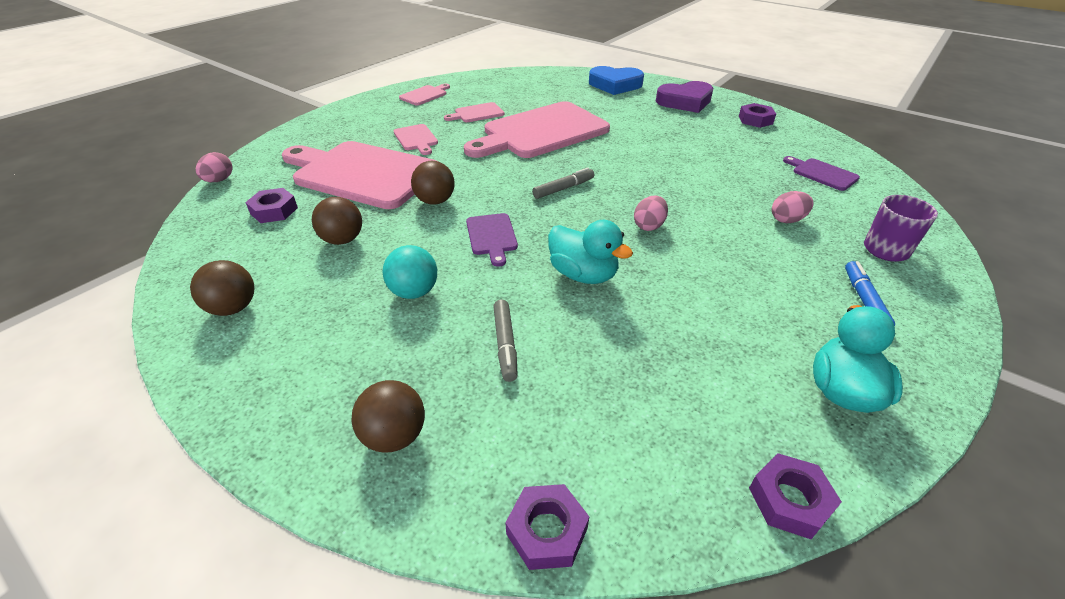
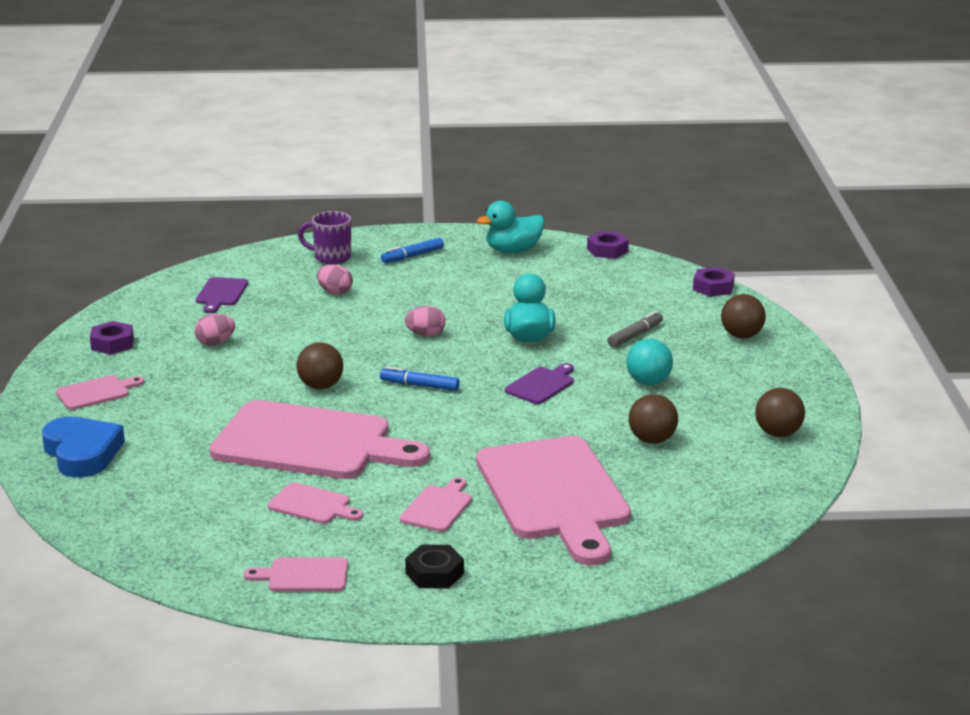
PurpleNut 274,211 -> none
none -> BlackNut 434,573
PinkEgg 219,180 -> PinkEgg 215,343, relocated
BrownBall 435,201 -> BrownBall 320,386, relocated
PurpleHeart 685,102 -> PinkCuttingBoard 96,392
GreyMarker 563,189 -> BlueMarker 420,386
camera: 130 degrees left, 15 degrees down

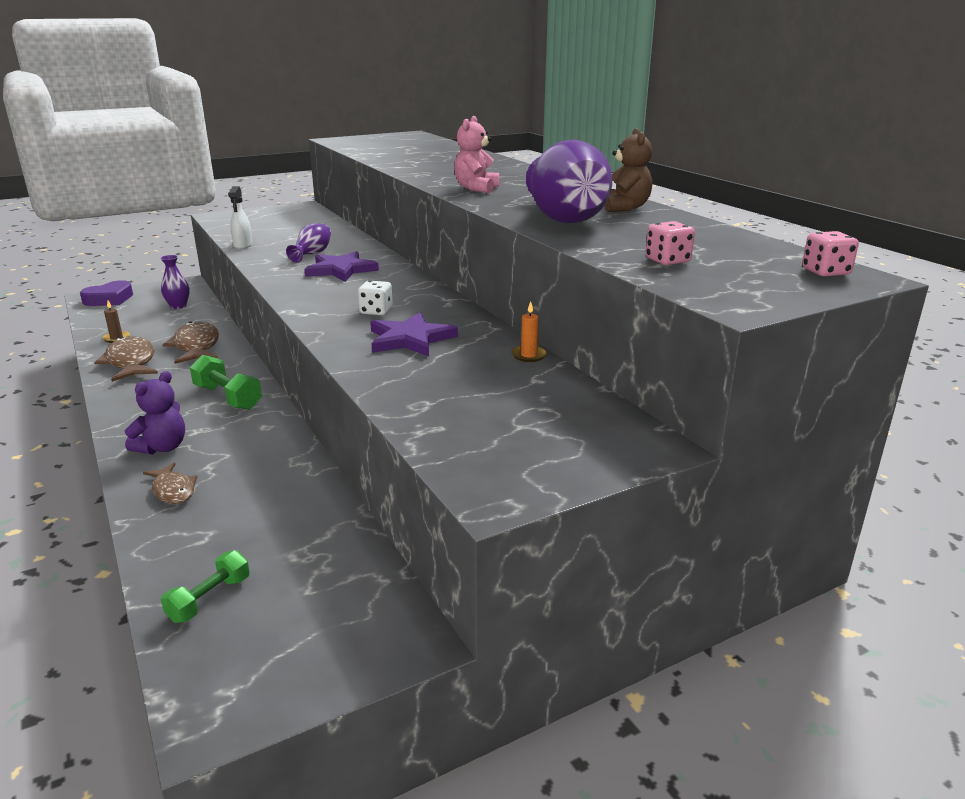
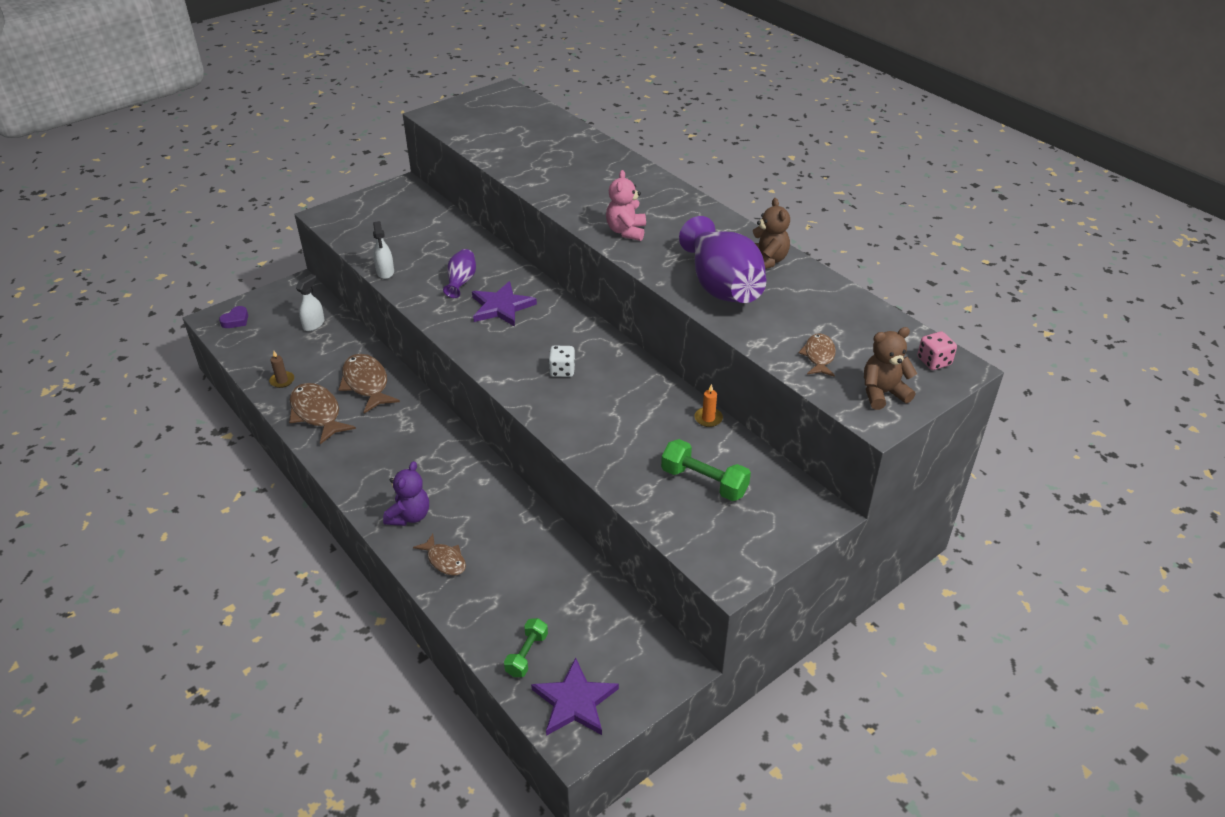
none -> BrownTeddyBear 882,393
GreenDumbbell 228,397 -> GreenDumbbell 704,482, relocated
PurpleStar 410,339 -> PurpleStar 575,701, relocated
PurpleVase 178,306 -> WhiteSprayBottle 314,324
PinkDice 667,261 -> BrownFish 819,356
PurpleHeart 109,299 -> PurpleHeart 236,320, x0.61
camera: 10 degrees left, 15 degrees up

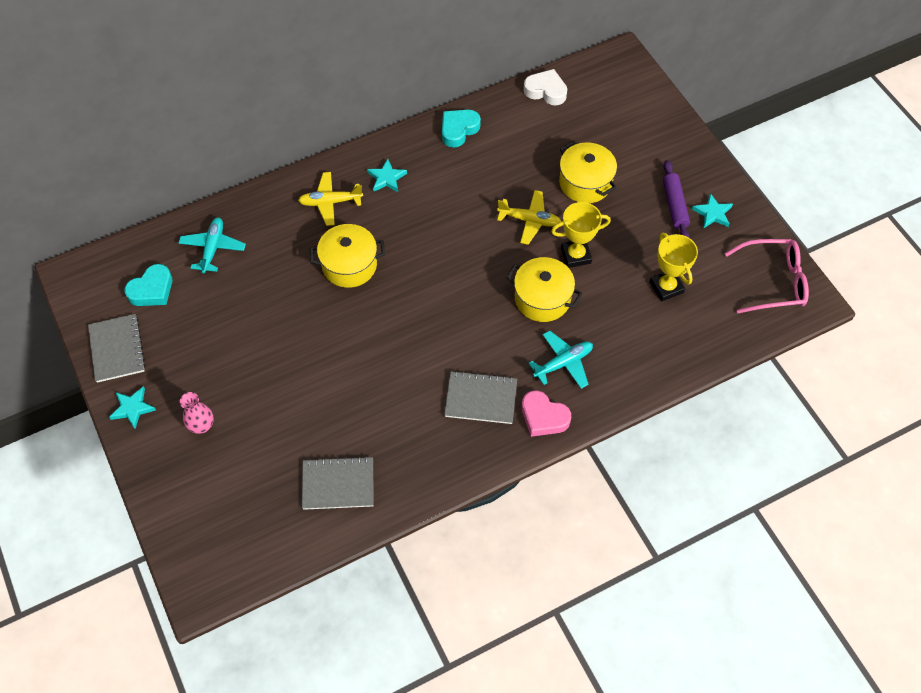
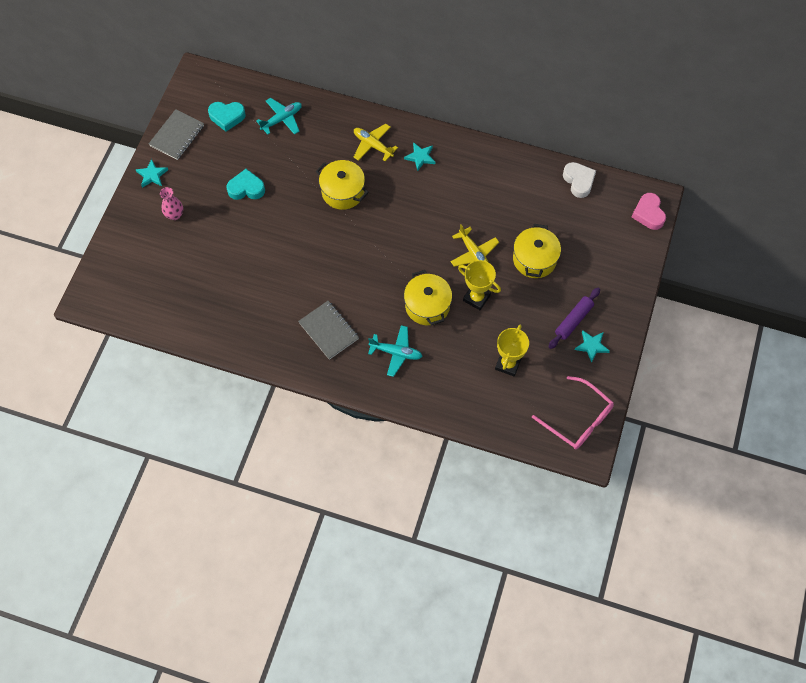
GreyNotebook 338,484 -> none
TurquoiseHeart 458,130 -> TurquoiseHeart 246,188, relocated
PinkHeart 543,417 -> PinkHeart 648,214, relocated
camera: 45 degrees right, 5 degrees up

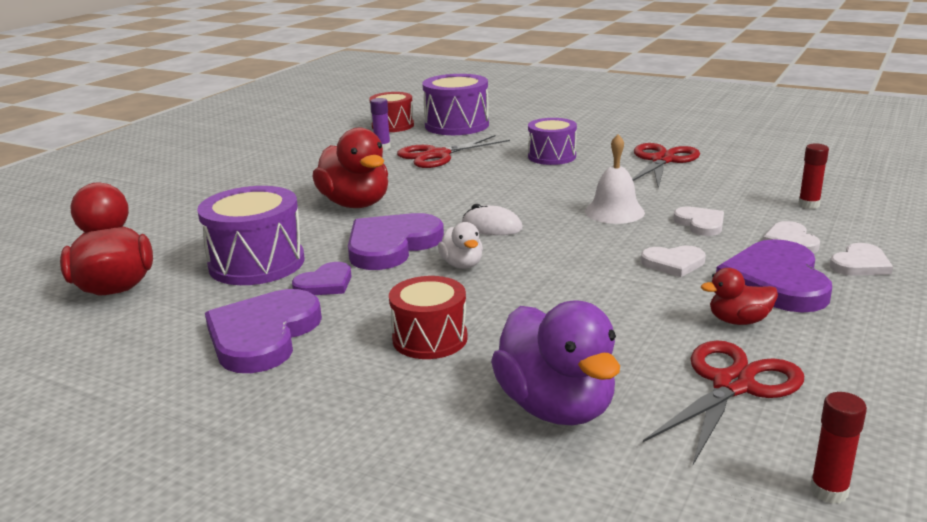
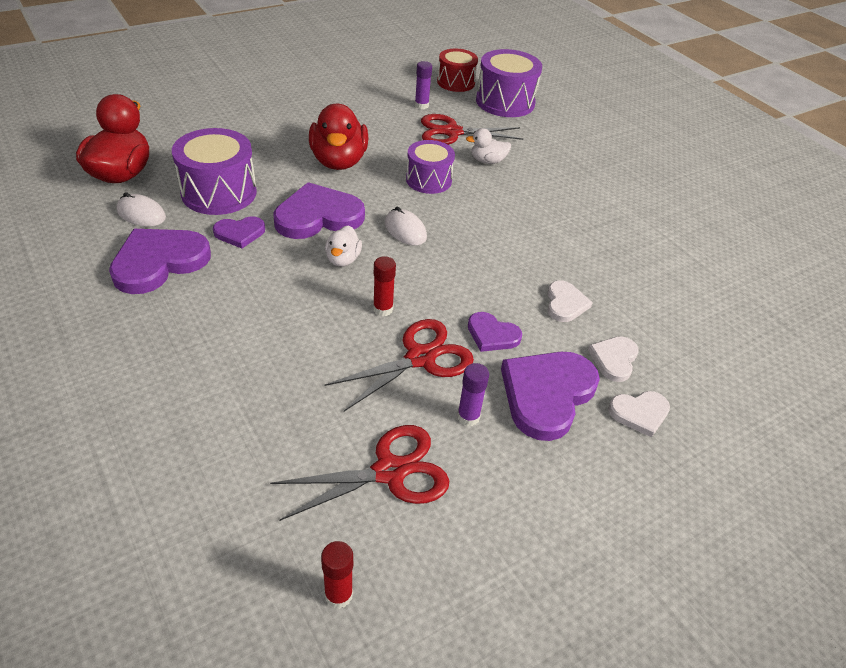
RedDrum 430,339 -> none
PurpleDuck 556,407 -> none
WhiteBell 614,212 -> none
none -> WhiteMouse 141,214
none -> WhiteDuck 487,161
PurpleDrum 552,156 -> PurpleDrum 428,180, relocated
RedScissors 662,160 -> RedScissors 421,358, relocated
RedGlueStick 808,205 -> RedGlueStick 383,309, relocated
RedDuck 738,321 -> PurpleGlueStick 468,417
WhiteHeart 673,263 -> PurpleHeart 492,334
camera: 25 degrees right, 20 degrees up

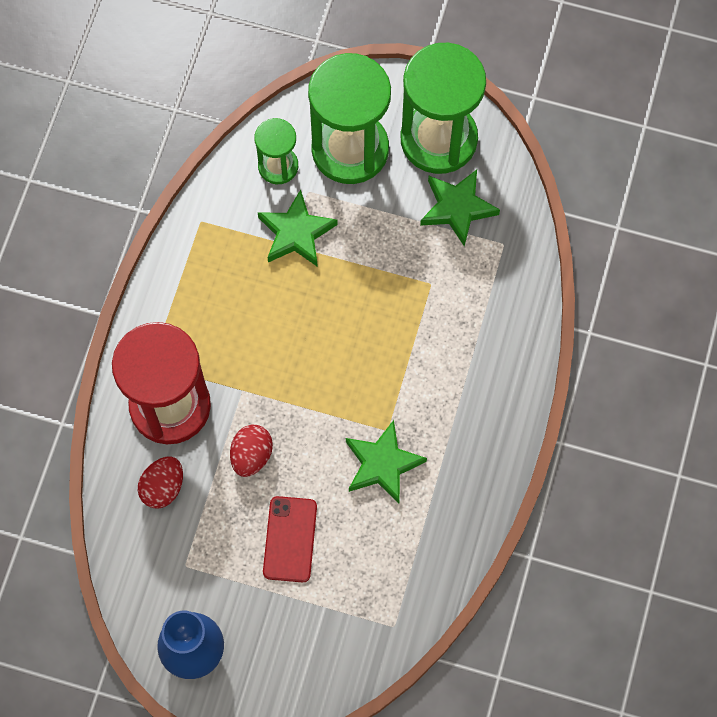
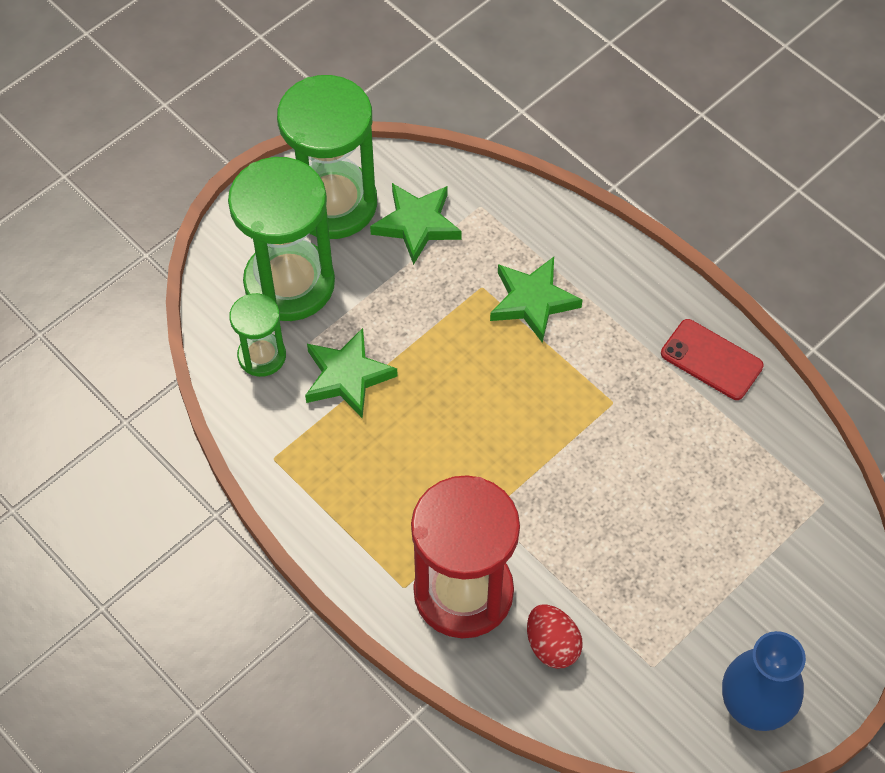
RedEgg 251,455 -> none
RedPhone 290,539 -> RedPhone 711,360, relocated
GreenStar 382,464 -> GreenStar 532,301, relocated
camera: 60 degrees left, 10 degrees down

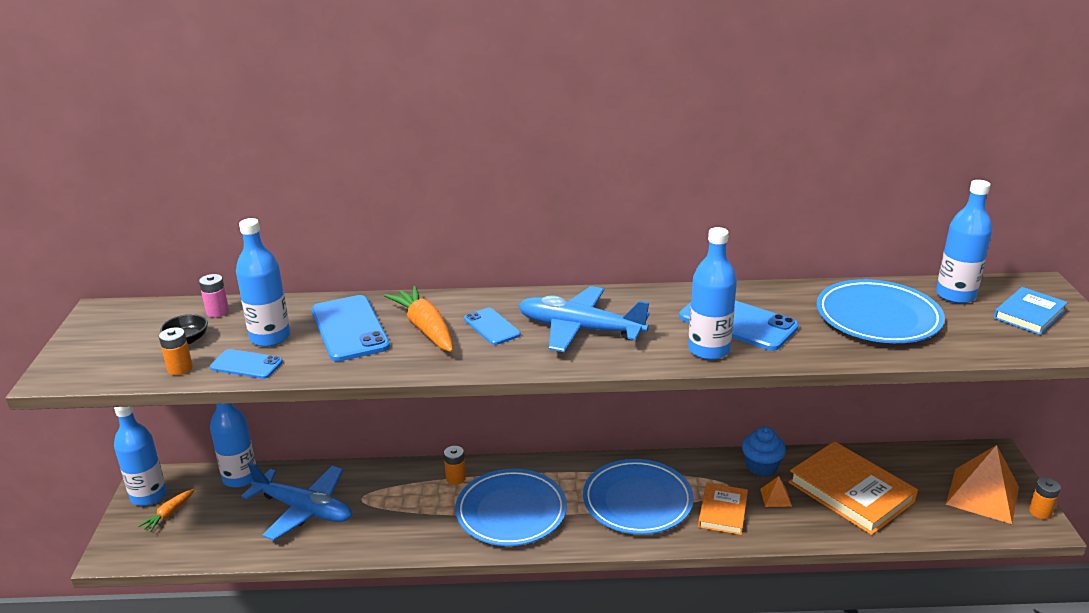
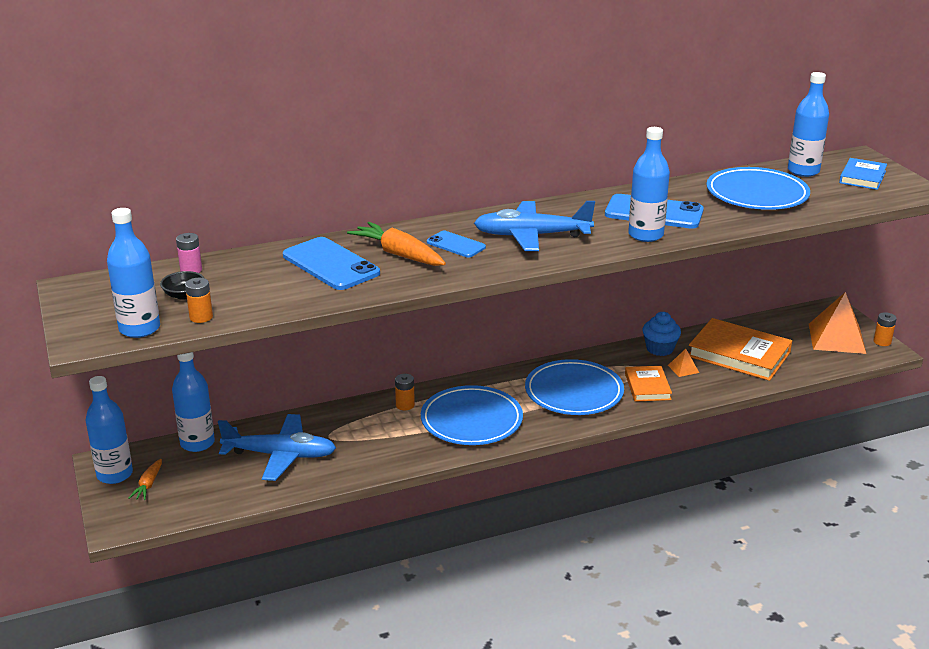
BluePhone 246,365 -> none
BlueBottle 270,337 -> BlueBottle 139,329, relocated
camera: 20 degrees left, 0 degrees up

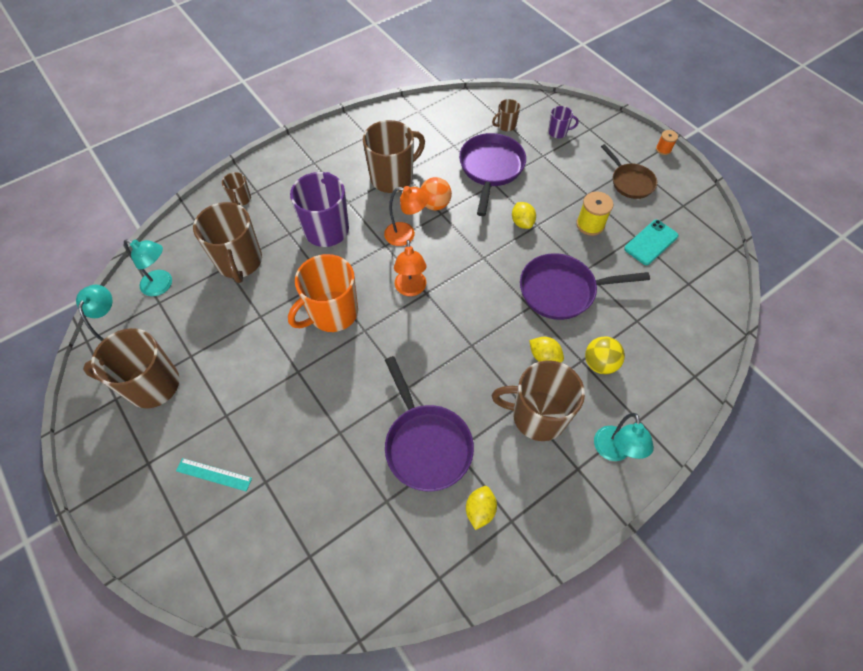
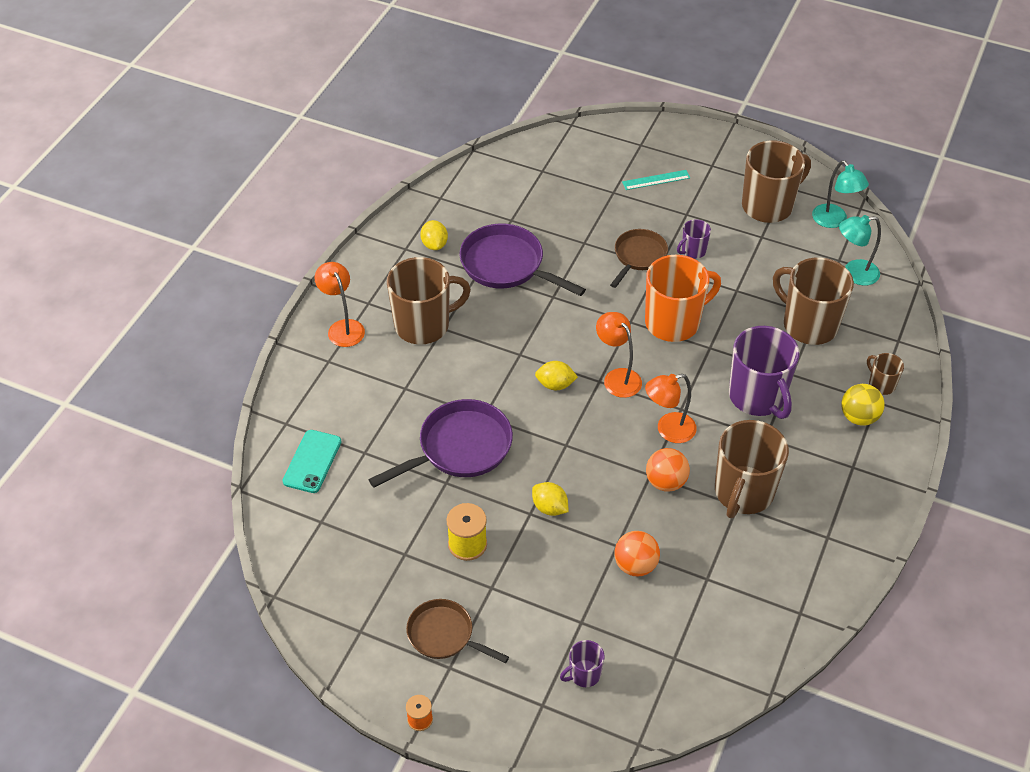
BrownMug 506,125 -> none
none -> BrownPan 638,256
none -> PurpleMug 693,251
YellowLemon 544,356 -> YellowLemon 555,385, relocated
YellowBall 600,363 -> YellowBall 858,417, relocated
TurquoisePhone 651,242 -> TurquoisePhone 312,461, relocated
PurplePan 491,169 -> OrangeBall 635,565
TurquoiseLamp 613,451 -> OrangeLamp 343,327
OrangeMug 332,313 -> OrangeMug 673,322, 45 degrees clockwise
camera: 150 degrees right, 10 degrees down

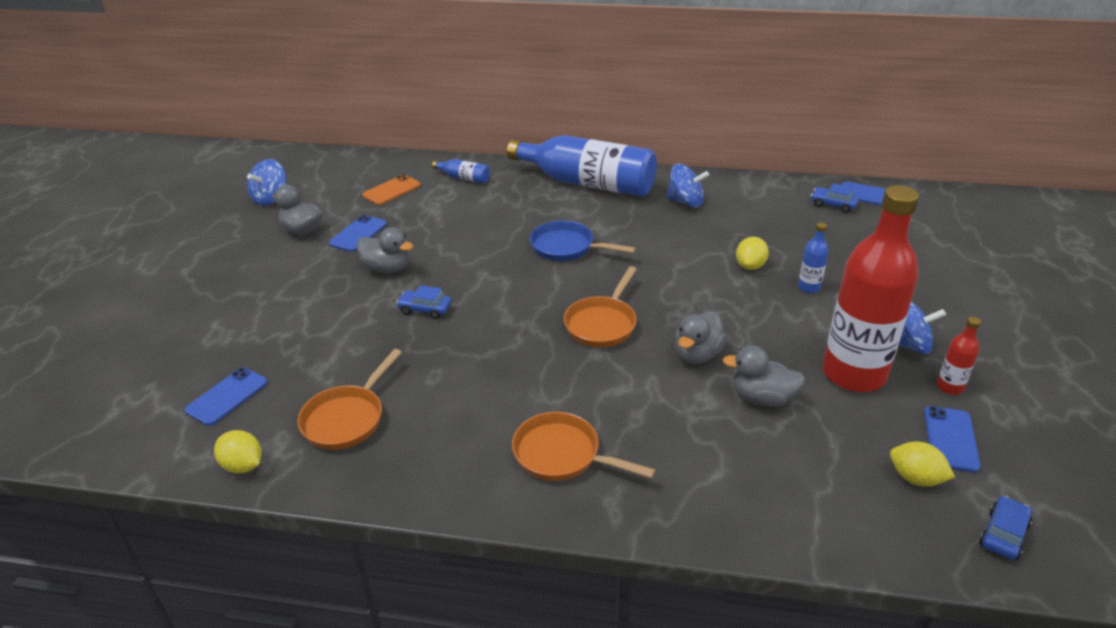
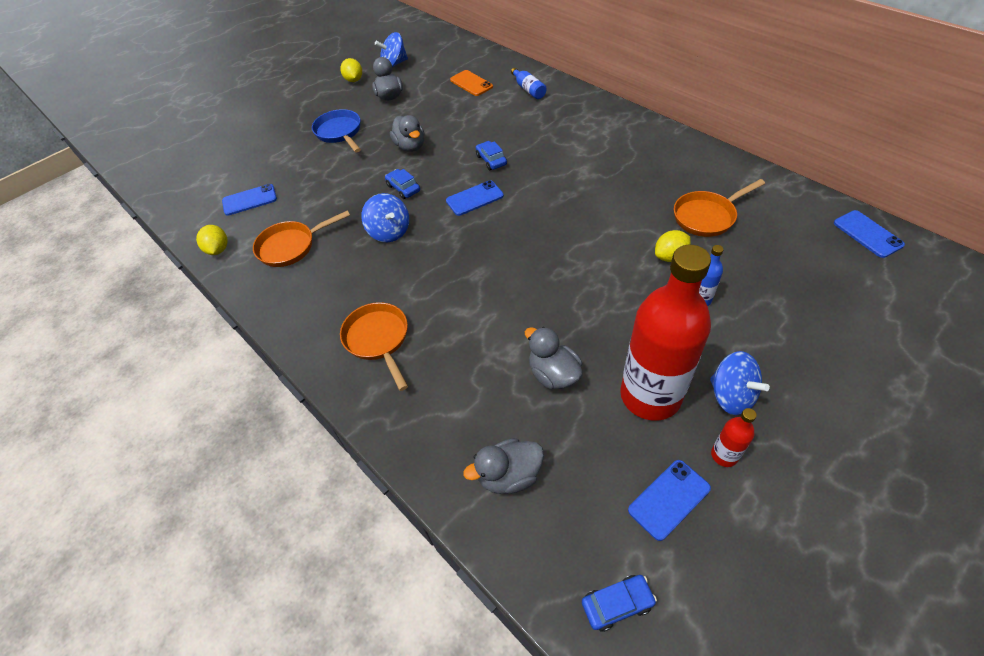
BlueBottle 587,183 -> none
BluePhone 358,234 -> BluePhone 474,198, relocated
BluePan 566,247 -> BluePan 340,132, relocated
OrangePan 602,324 -> OrangePan 707,216, relocated
BlueSpinningTop 685,202 -> BlueSpinningTop 389,231, relocated
GreyDuck 697,355 -> GreyDuck 509,475, relocated
BlueCar 833,204 -> BlueCar 491,160, relocated
YellowLemon 915,478 -> YellowLemon 354,80, relocated
OrangePhone 392,190 -> OrangePhone 471,83, 60 degrees clockwise
camera: 40 degrees right, 15 degrees up

